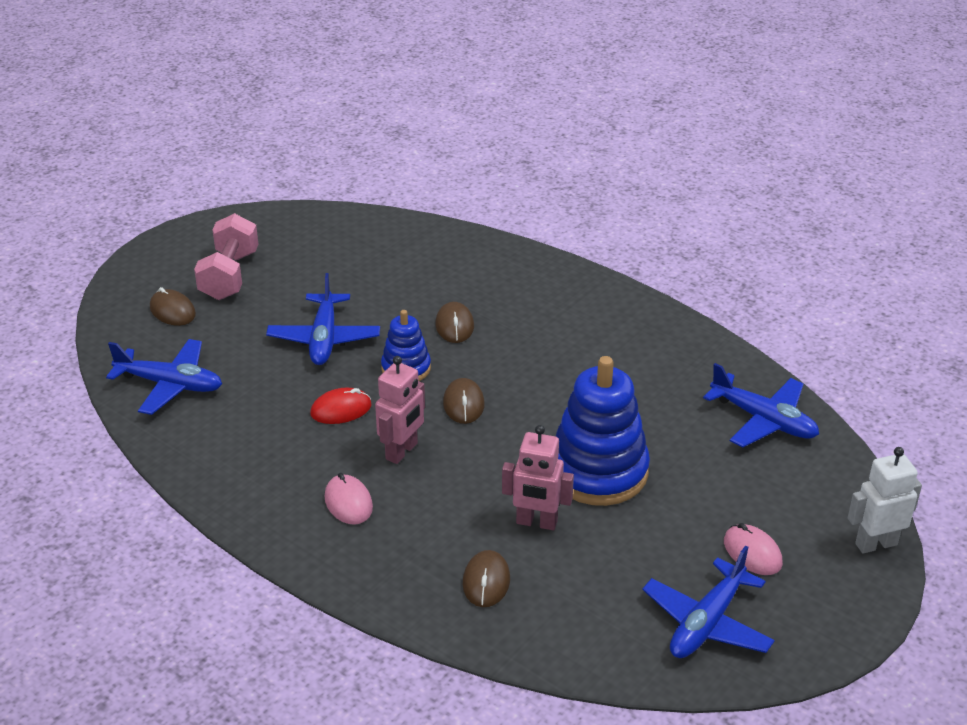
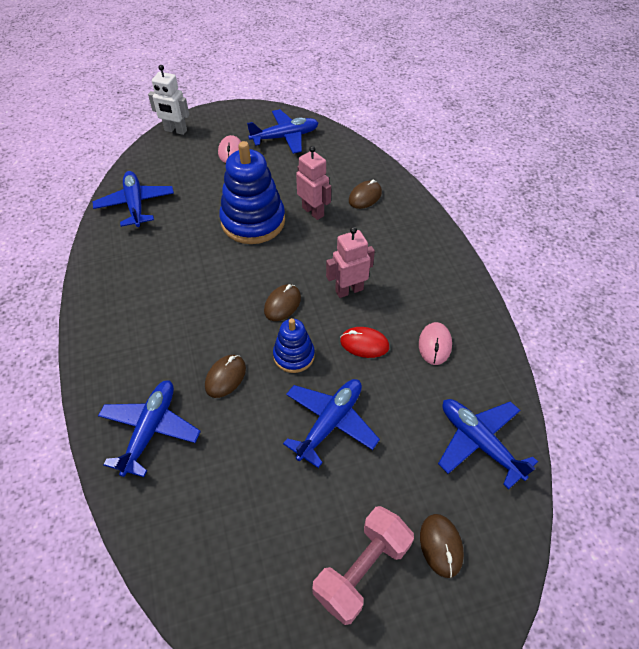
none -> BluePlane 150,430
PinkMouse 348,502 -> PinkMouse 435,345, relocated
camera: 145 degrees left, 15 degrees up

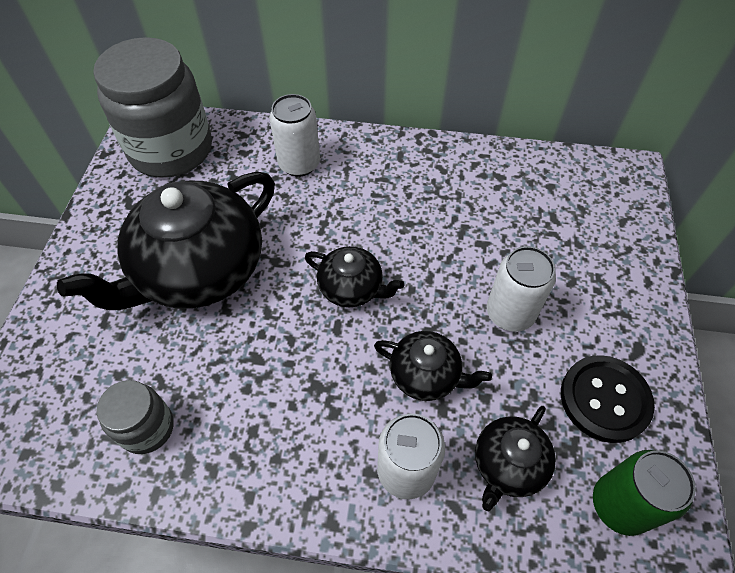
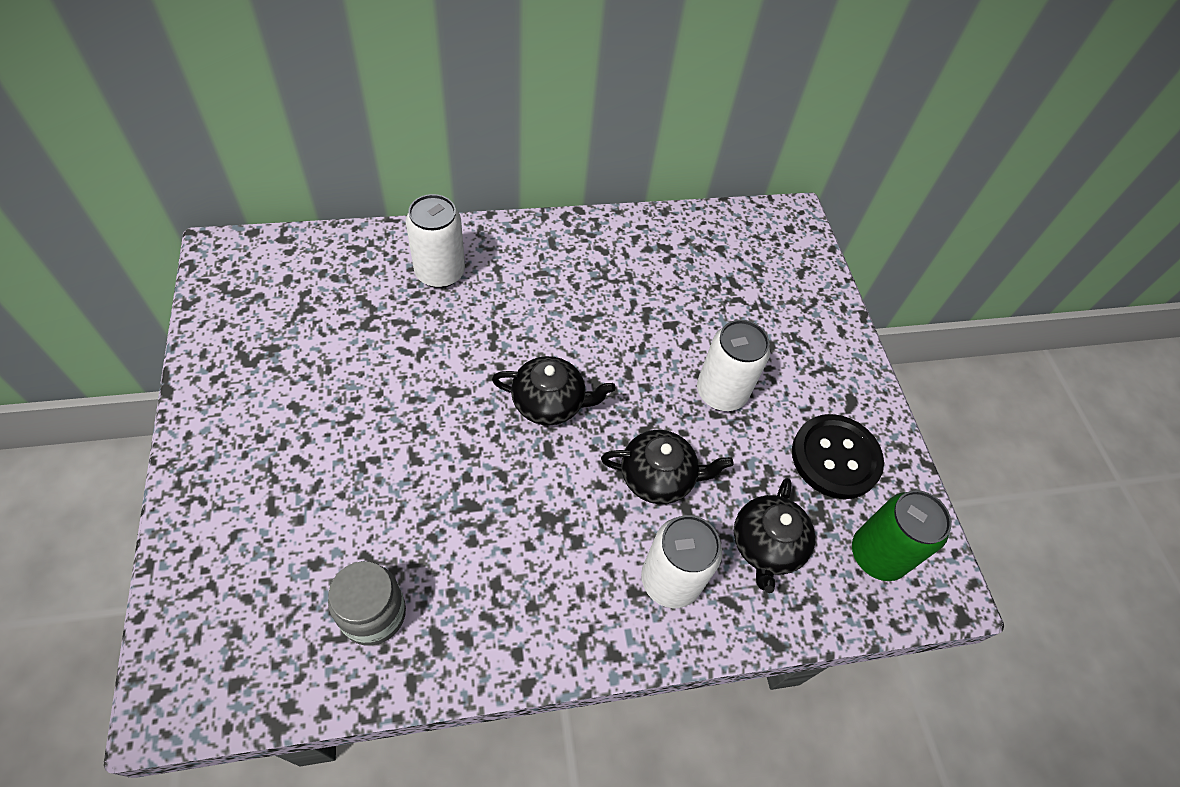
BlackTeapot 198,270 -> none
GreyJar 171,150 -> none
camera: 25 degrees left, 0 degrees up

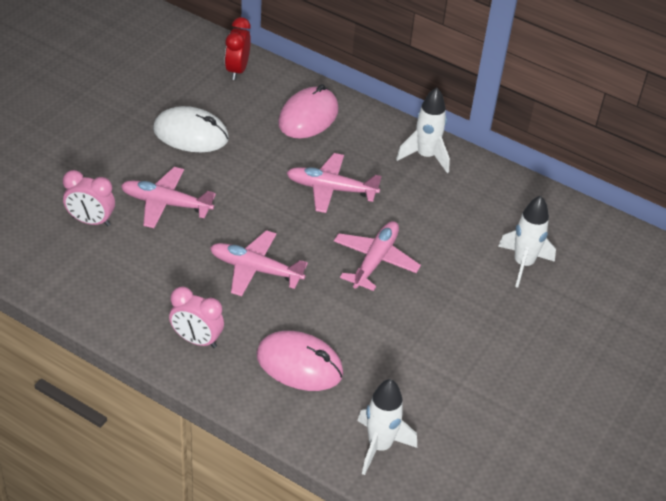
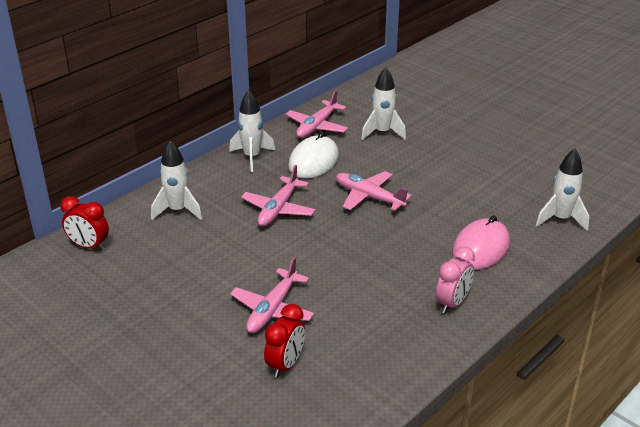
WhiteMouse 191,134 -> WhiteMouse 313,161, relocated
PinkPlane 255,269 -> PinkPlane 317,126, relocated
PinkMouse 308,117 -> WhiteRocket 178,210
PinkClock 91,221 -> RedClock 285,364
camera: 75 degrees left, 10 degrees down

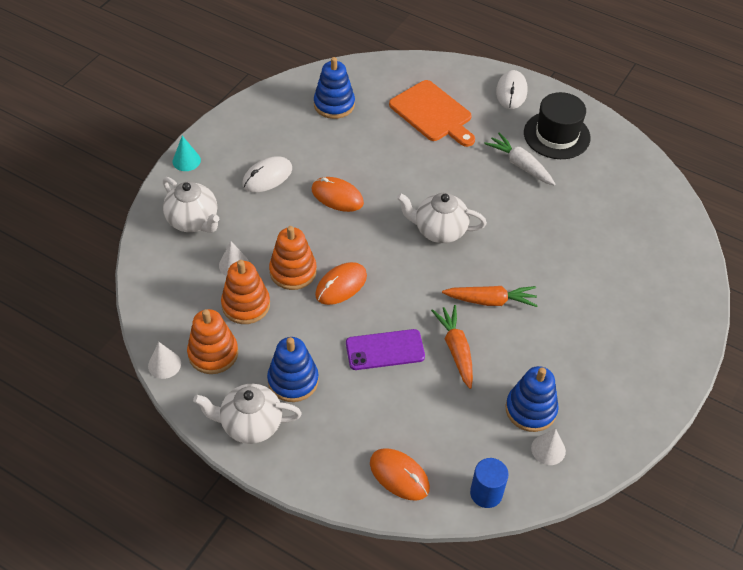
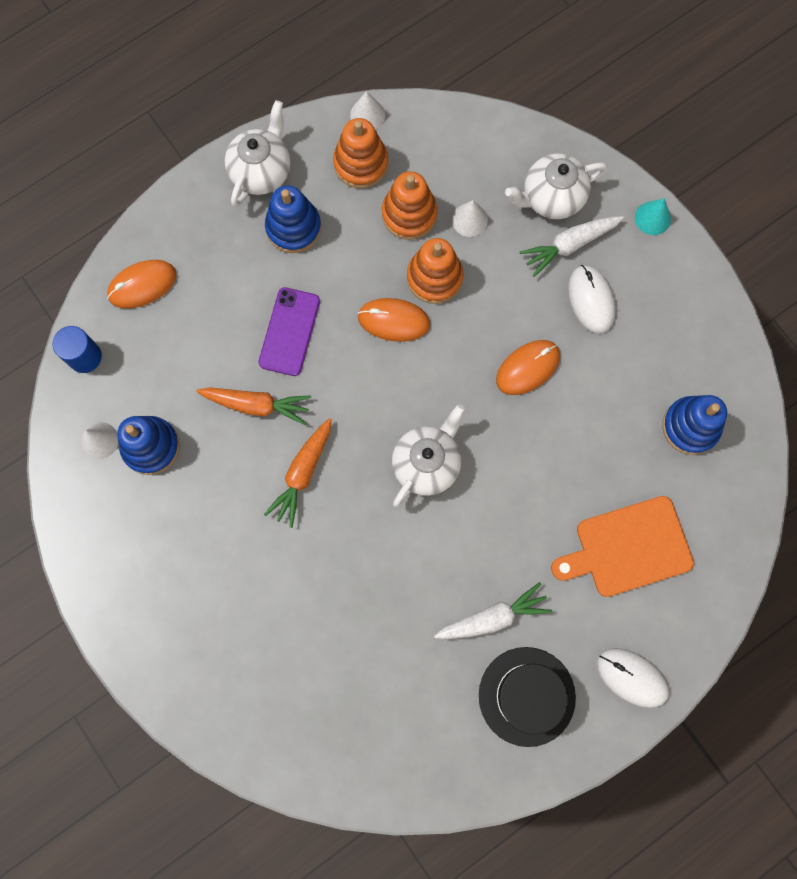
none -> WhiteCarrot 569,245
OrangeMouse 341,285 -> OrangeMouse 394,321, 60 degrees counterclockwise
camera: 115 degrees right, 25 degrees up

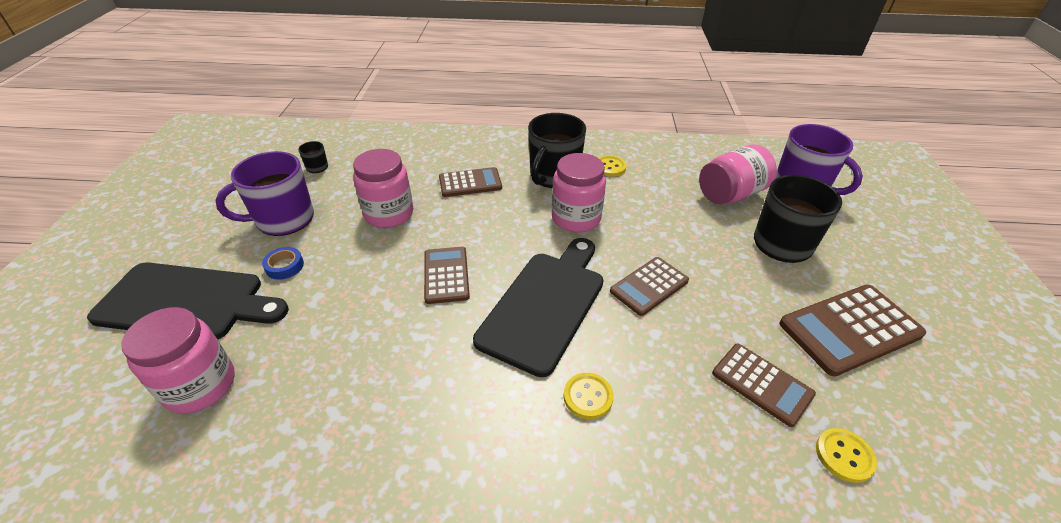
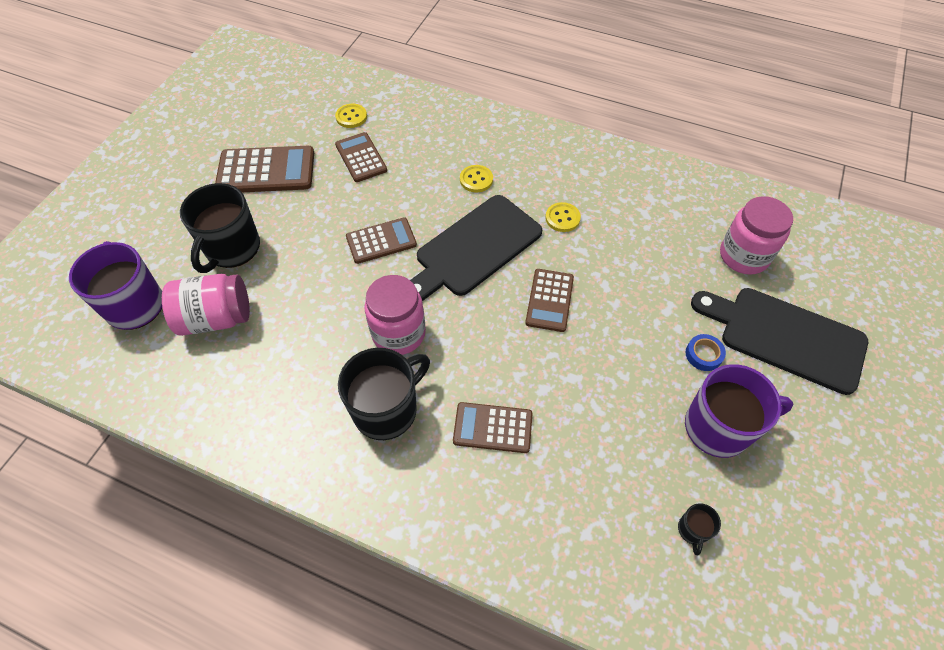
PinkJar 389,214 -> none
YellowButton 610,167 -> YellowButton 562,218, relocated
camera: 160 degrees left, 15 degrees up

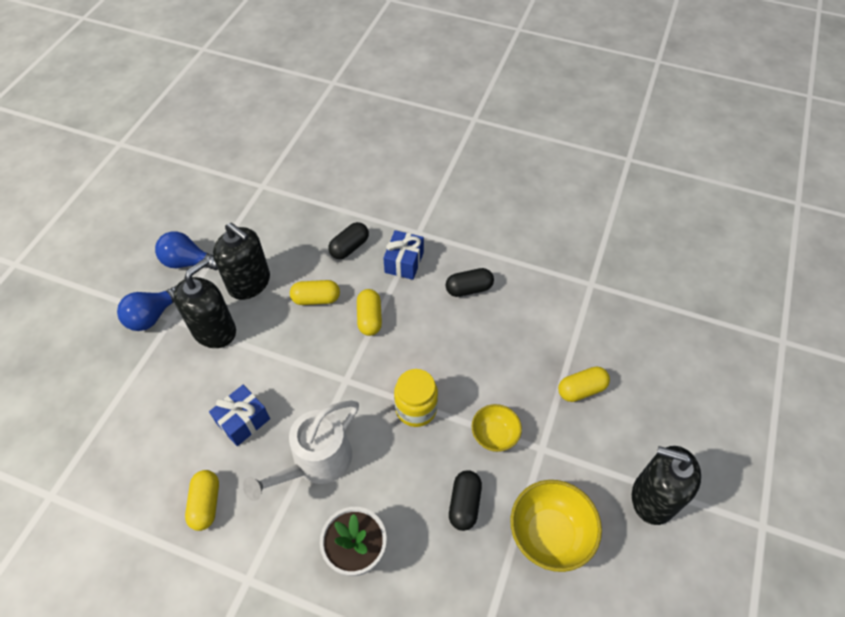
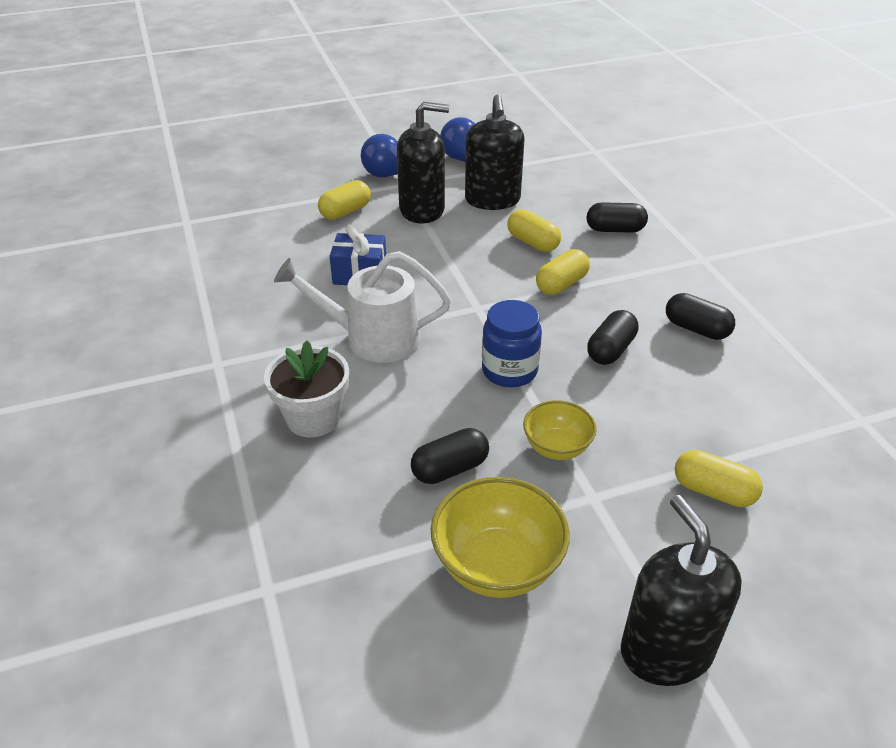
BlueGift 404,262 -> none
none -> BlackCapsule 610,350
YellowCapsule 206,504 -> YellowCapsule 345,212, relocated
YellowJar 416,409 -> BlueJar 509,371
camera: 50 degrees right, 15 degrees down

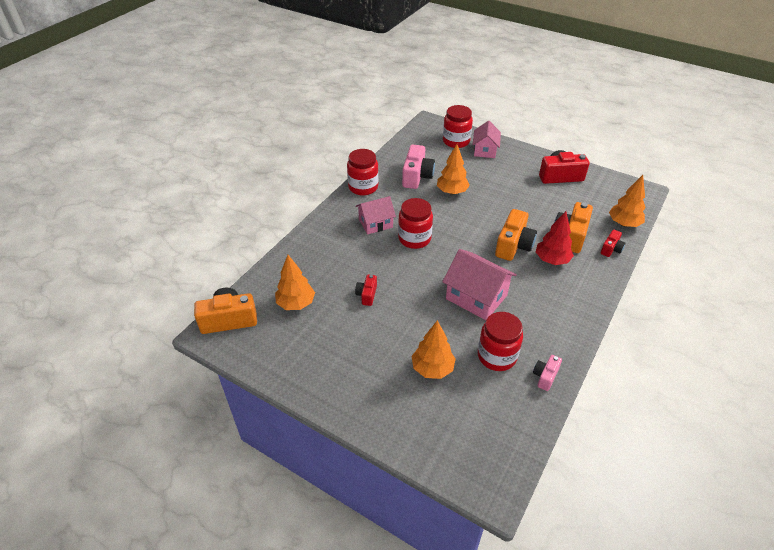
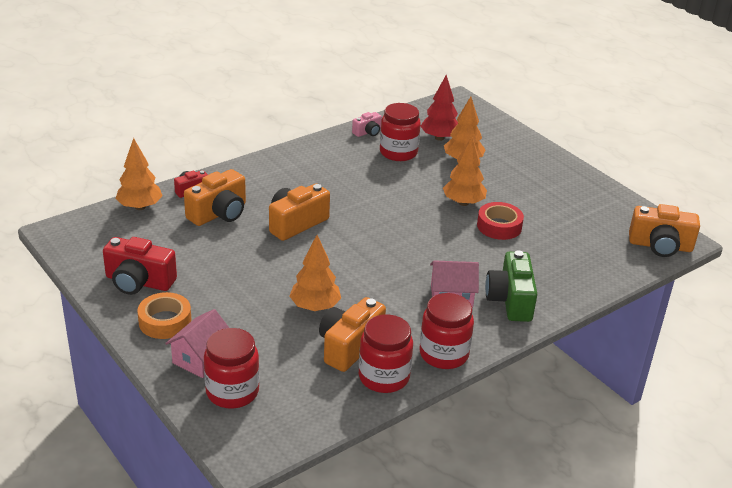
PinkHouse 476,297 -> none
none -> OrangeTape 165,321
none -> GreenCamera 510,300
OrangeTree 296,303 -> OrangeTree 463,203, relocated
RedJar 414,239 -> RedJar 384,377, relocated
RedTree 552,260 -> RedTree 439,138, relocated
RedCamera 367,295 -> RedTape 499,226
PinkCamera 417,176 -> OrangeCamera 349,346
camera: 160 degrees left, 10 degrees down

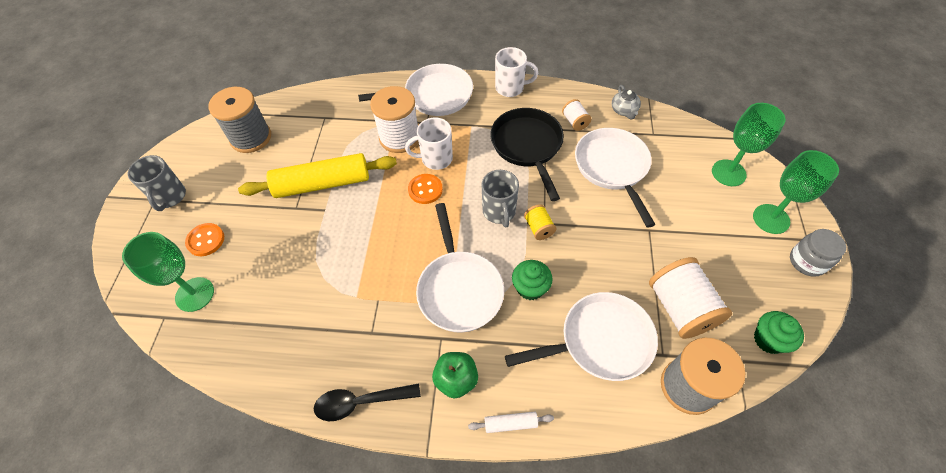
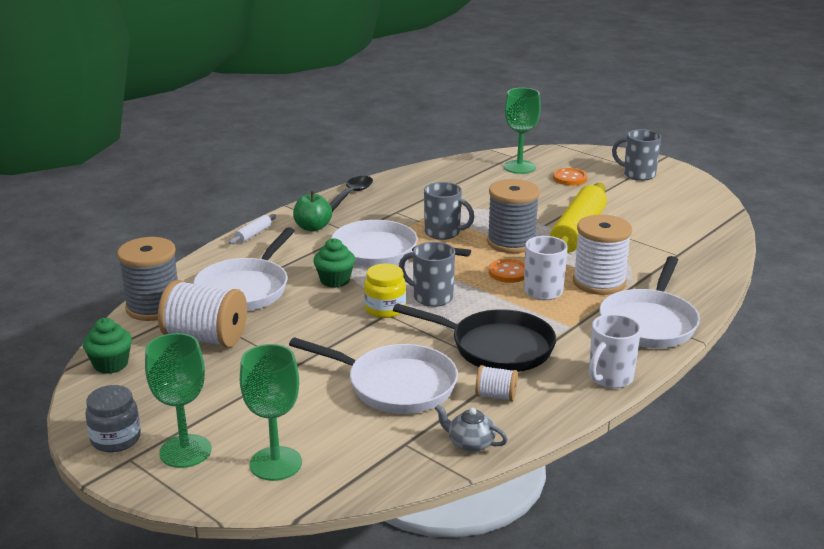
none -> GreyMug 443,233
GreySpool 251,137 -> GreySpool 511,242, relocated
YellowSpool 539,228 -> YellowJar 385,309
camera: 125 degrees right, 30 degrees down

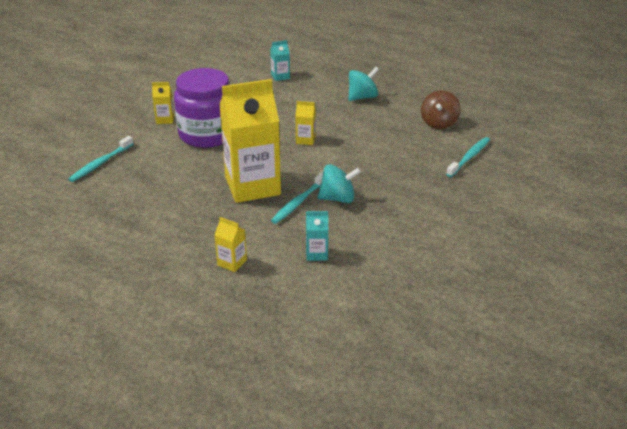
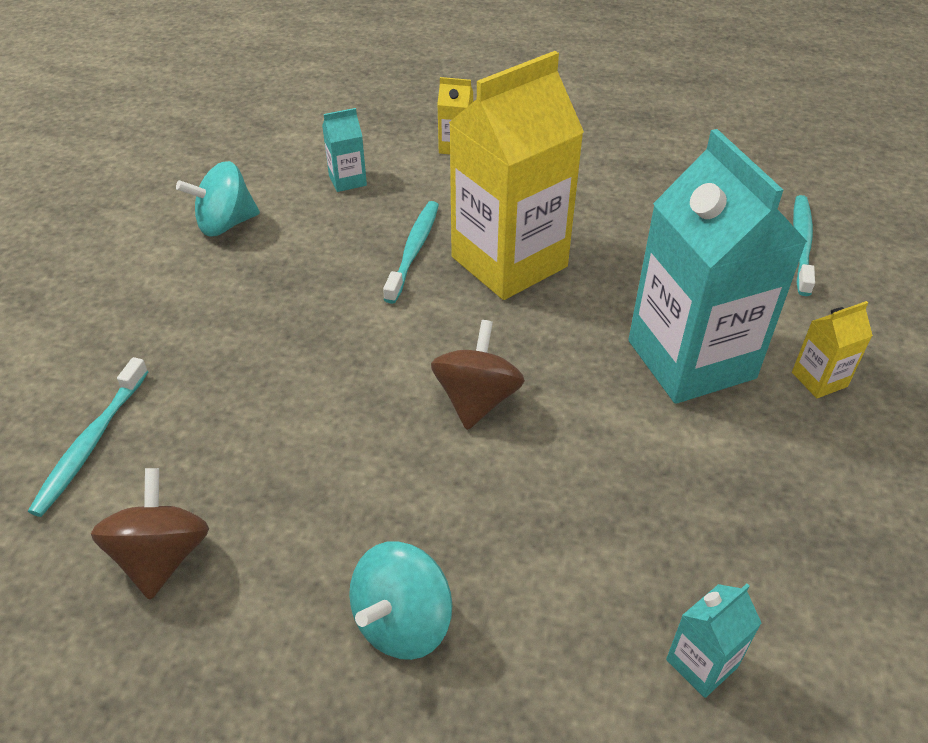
TurquoiseSpinningTop 338,198 -> TurquoiseSpinningTop 226,224, relocated
PurpleJar 207,134 -> TurquoiseCarton 691,359
YellowCarton 305,140 -> BrownSpinningTop 476,400
camera: 160 degrees right, 10 degrees up

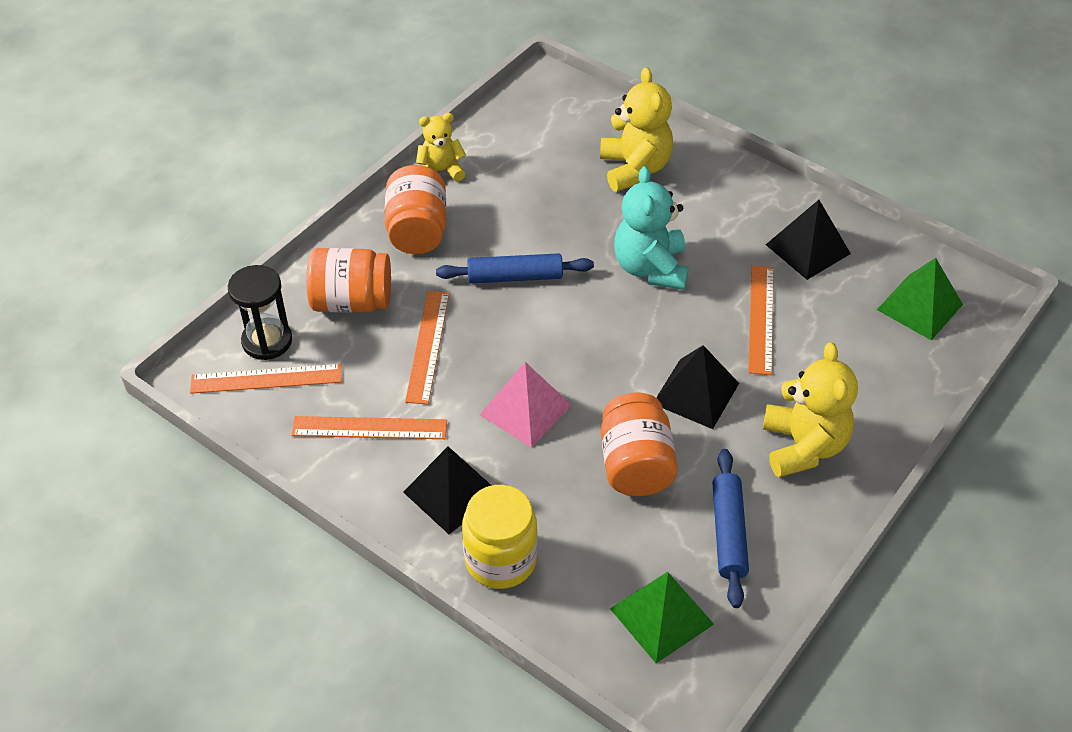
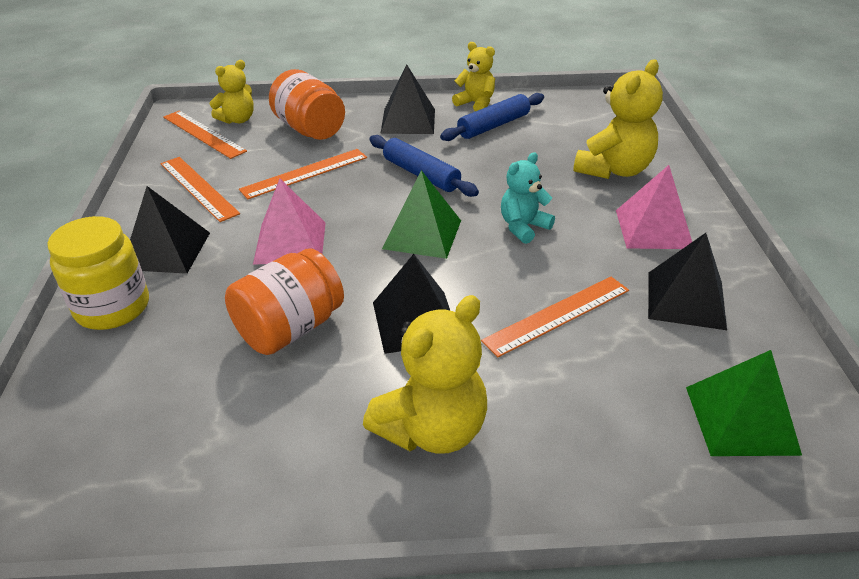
none -> PinkPyramid 653,229
GreenPyramid 661,616 -> GreenPyramid 422,234, relocated
BlueRollingPin 728,533 -> BlueRollingPin 494,126, relocated
BlackHourglass 267,341 -> YellowTeddyBear 237,119
OrangeJar 417,231 -> BlackPyramid 408,121
TurquoiseTeddyBear 650,268 -> TurquoiseTeddyBear 523,227, x0.62
camera: 50 degrees right, 10 degrees down

